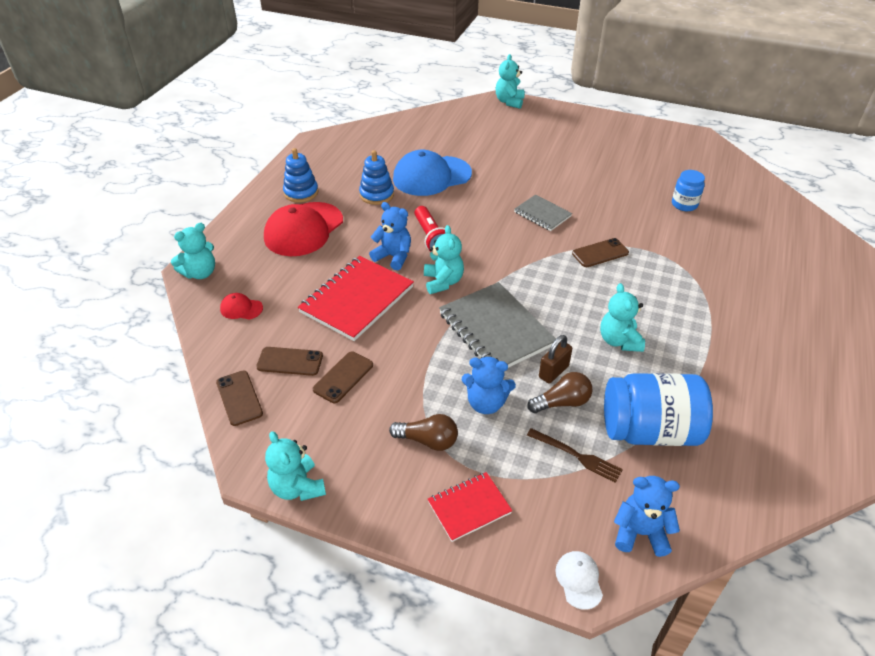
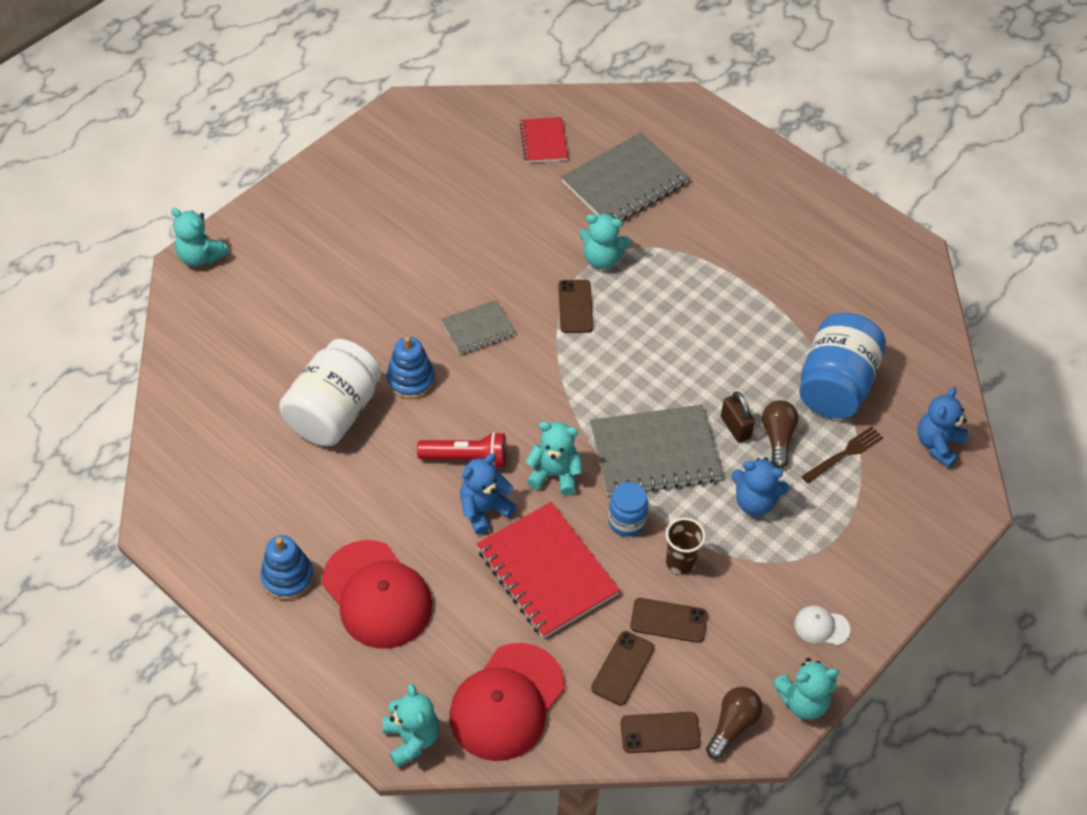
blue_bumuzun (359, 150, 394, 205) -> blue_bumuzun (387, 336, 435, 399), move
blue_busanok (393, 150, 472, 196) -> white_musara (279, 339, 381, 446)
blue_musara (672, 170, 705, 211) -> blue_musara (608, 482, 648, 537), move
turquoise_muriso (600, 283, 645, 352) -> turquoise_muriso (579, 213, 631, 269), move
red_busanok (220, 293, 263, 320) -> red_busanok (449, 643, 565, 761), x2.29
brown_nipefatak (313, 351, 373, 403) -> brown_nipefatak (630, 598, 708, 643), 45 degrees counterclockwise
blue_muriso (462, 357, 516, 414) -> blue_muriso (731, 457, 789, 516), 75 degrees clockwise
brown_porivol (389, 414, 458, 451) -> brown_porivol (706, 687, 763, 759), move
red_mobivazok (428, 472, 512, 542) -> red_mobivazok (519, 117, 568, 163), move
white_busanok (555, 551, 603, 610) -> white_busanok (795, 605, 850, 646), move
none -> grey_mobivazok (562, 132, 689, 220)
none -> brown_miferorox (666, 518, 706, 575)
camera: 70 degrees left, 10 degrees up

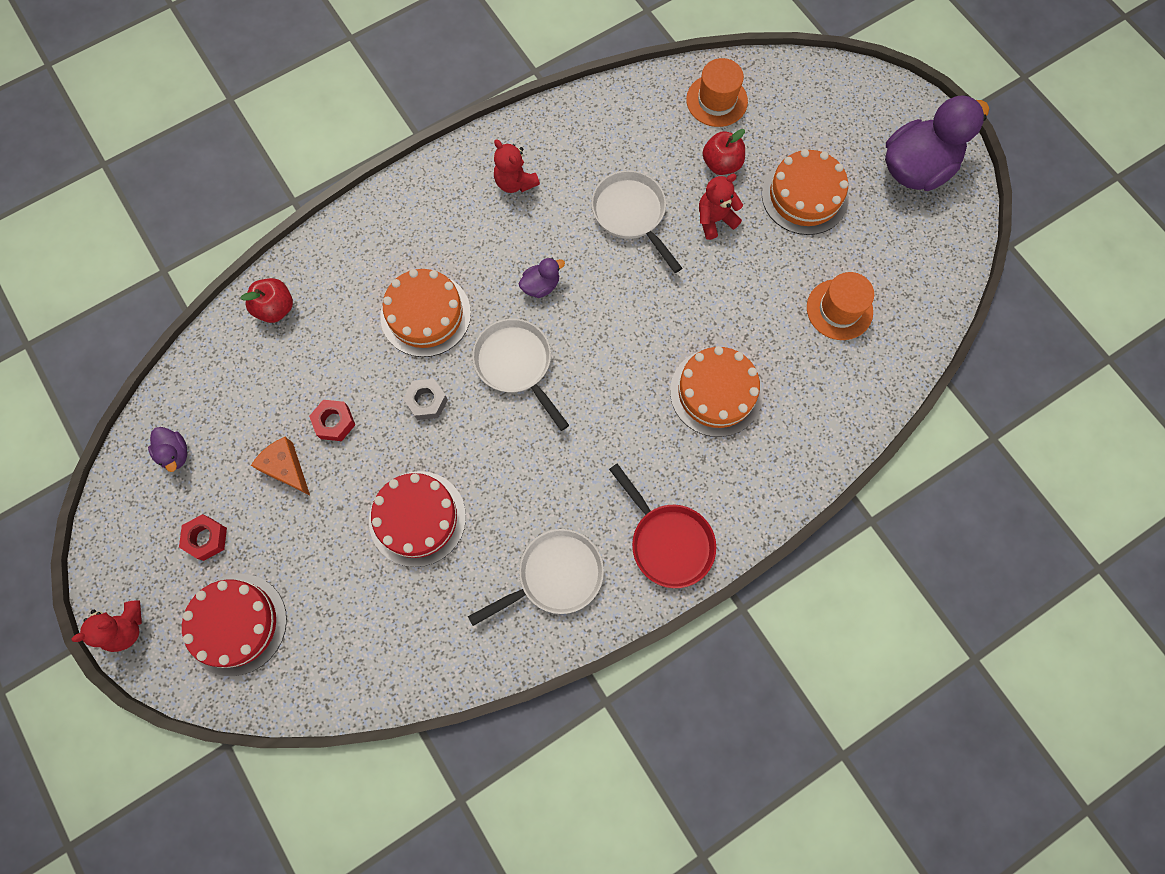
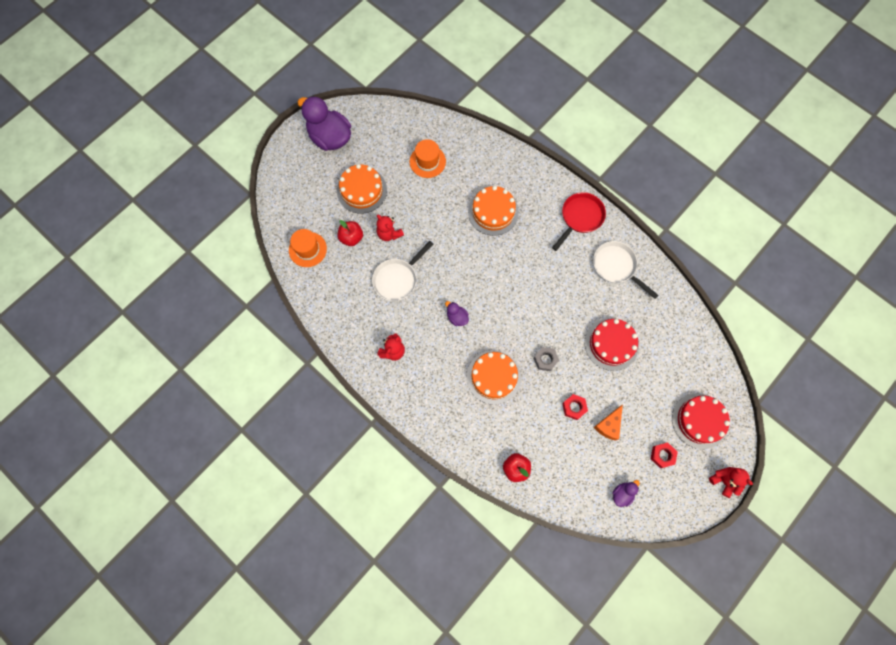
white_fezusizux (472, 319, 569, 431) -> none
camera: 105 degrees left, 0 degrees up

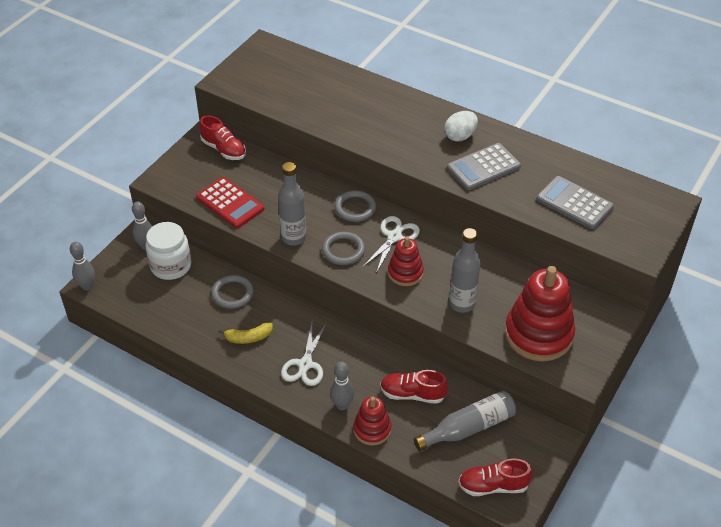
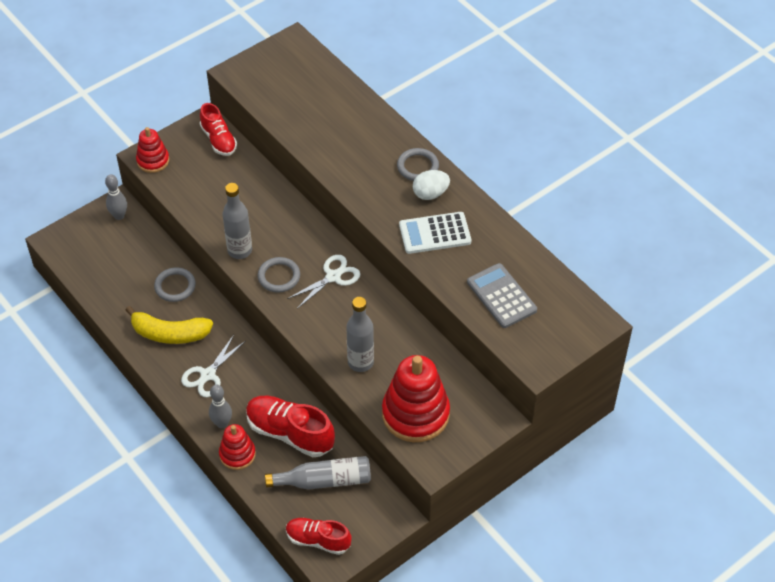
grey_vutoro (447, 143, 521, 190) -> white_vutoro (399, 212, 471, 254)
red_vutoro (196, 177, 264, 228) -> none
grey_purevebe (335, 190, 376, 222) -> grey_purevebe (397, 148, 439, 181), move
white_musara (146, 222, 191, 280) -> none
red_bumuzun (388, 236, 424, 286) -> red_bumuzun (136, 127, 169, 173), move
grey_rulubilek (70, 242, 95, 291) -> none
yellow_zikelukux (219, 323, 273, 344) -> yellow_zikelukux (125, 306, 213, 344), x1.72
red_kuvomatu (380, 370, 448, 404) -> red_kuvomatu (246, 396, 335, 457), x1.53
camera: 20 degrees right, 5 degrees up

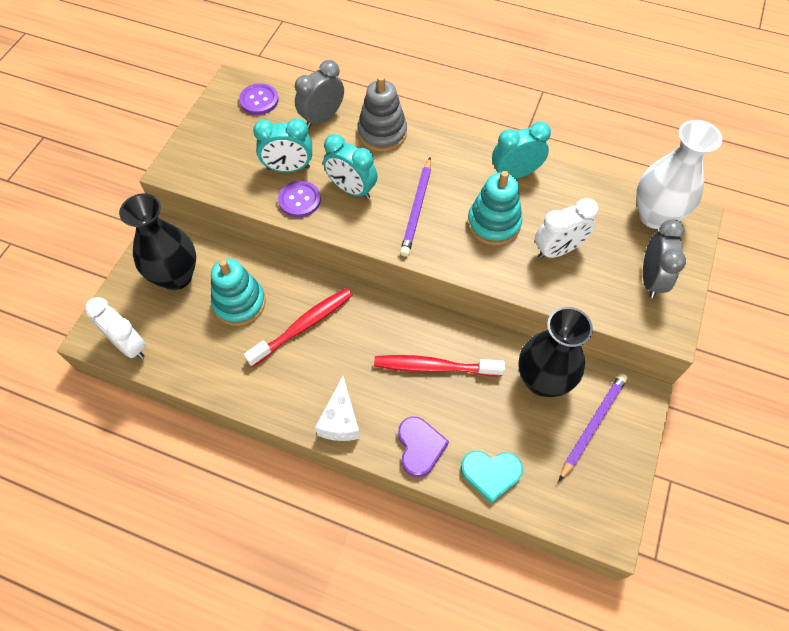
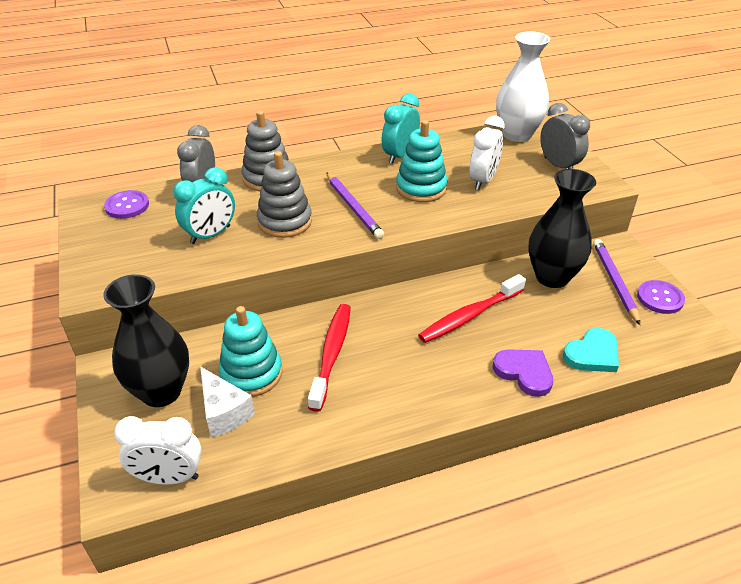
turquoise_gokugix (323, 134, 377, 199) -> grey_bumuzun (257, 151, 312, 238)
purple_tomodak (278, 181, 321, 217) -> purple_tomodak (637, 280, 685, 314), move
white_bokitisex (315, 376, 360, 441) -> white_bokitisex (200, 367, 255, 437), move
camera: 40 degrees left, 20 degrees down

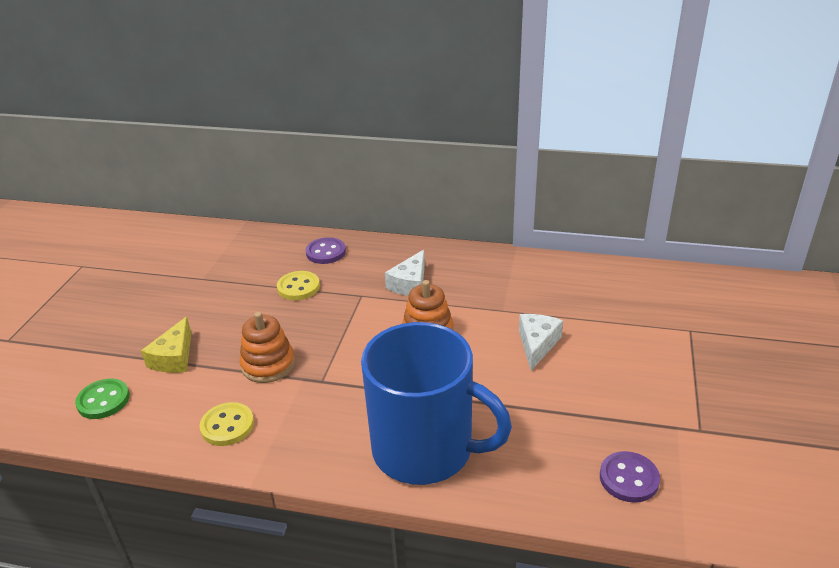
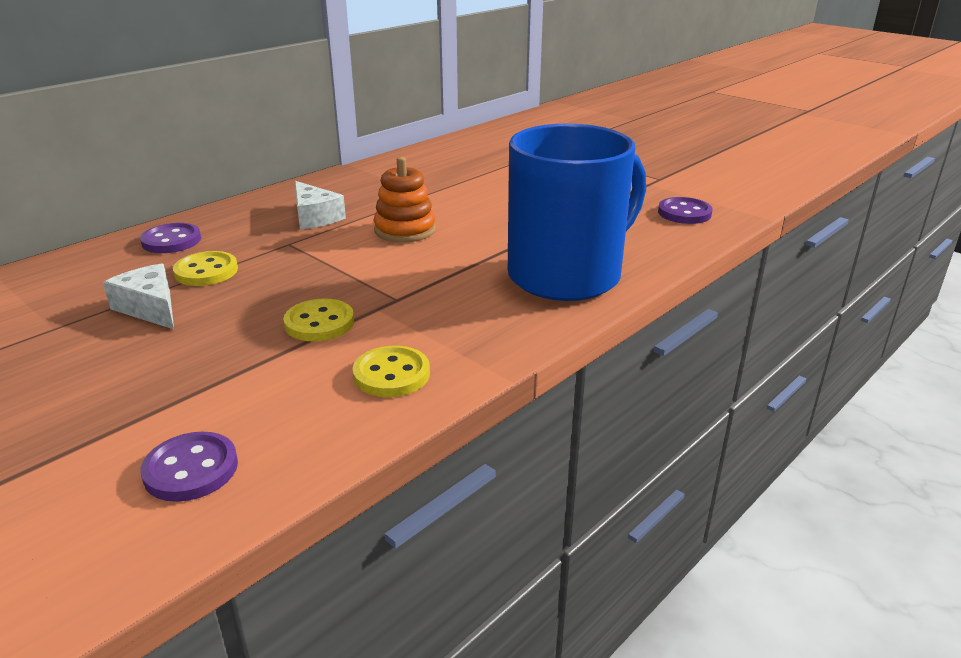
orange_bumuzun (239, 312, 295, 383) -> yellow_tomodak (283, 298, 354, 342)
white_bokitisex (519, 314, 563, 371) -> white_bokitisex (103, 263, 174, 329), move
yellow_bokitisex (141, 317, 191, 373) -> none
green_tomodak (75, 378, 130, 419) -> purple_tomodak (141, 432, 238, 502)
camera: 60 degrees left, 5 degrees down

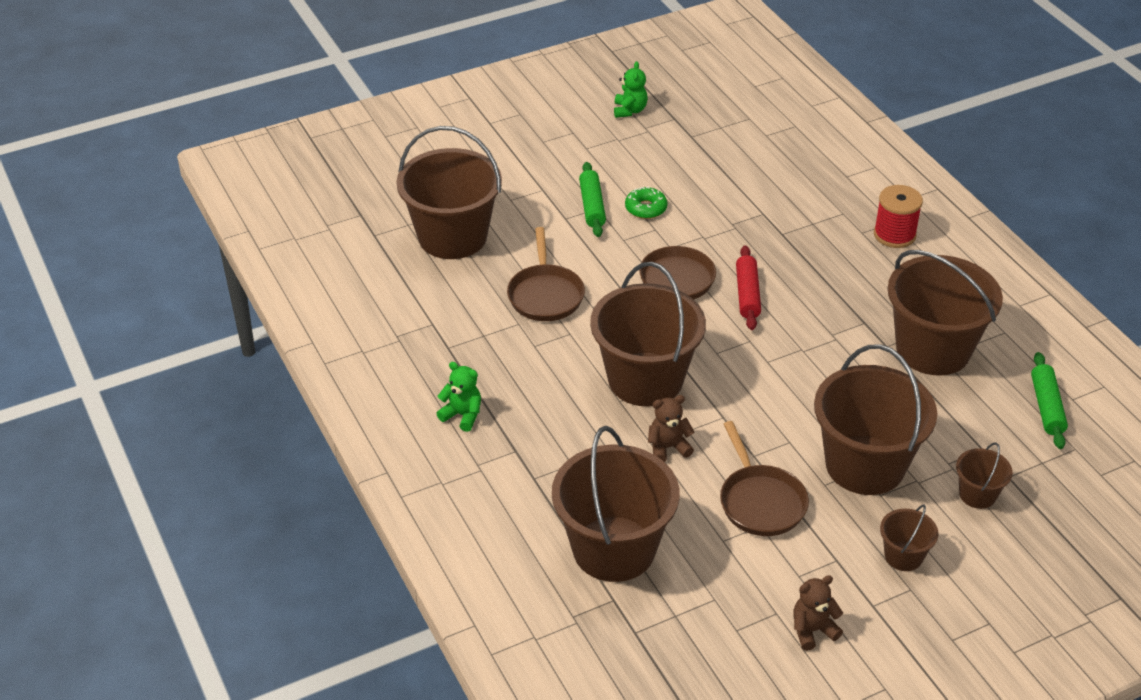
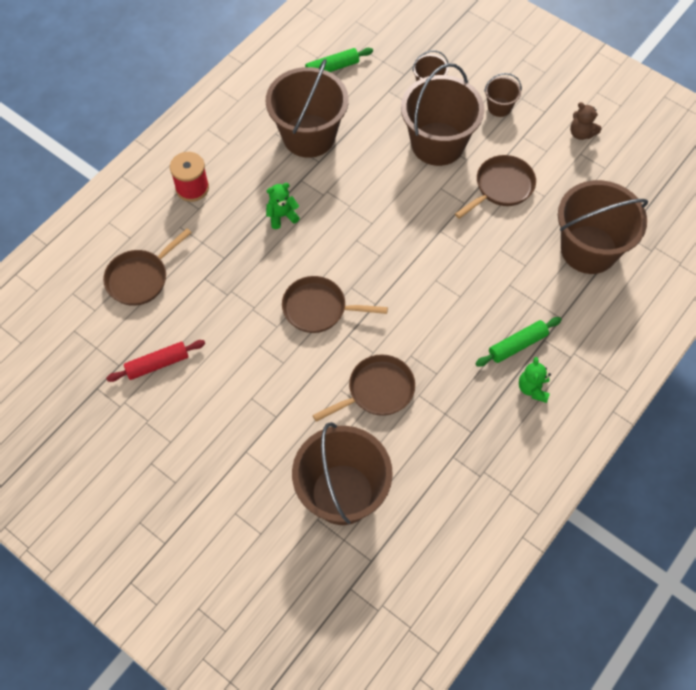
green_muriso (614, 61, 648, 118) -> green_muriso (266, 183, 300, 229), move
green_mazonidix (579, 162, 606, 237) -> green_mazonidix (475, 317, 562, 367), move
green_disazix (625, 186, 668, 219) -> none
red_mazonidix (736, 245, 761, 330) -> red_mazonidix (106, 340, 205, 382), move
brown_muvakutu (590, 262, 706, 407) -> none
brown_muriso (648, 395, 695, 462) -> none
none -> brown_fezusizux (103, 228, 192, 306)
camera: 115 degrees left, 20 degrees up

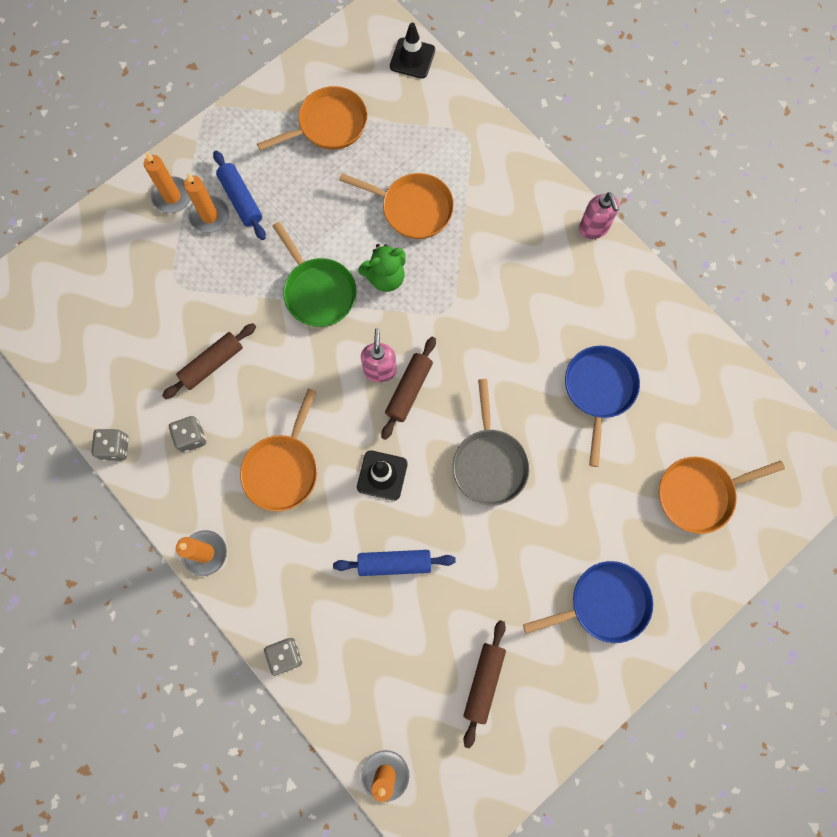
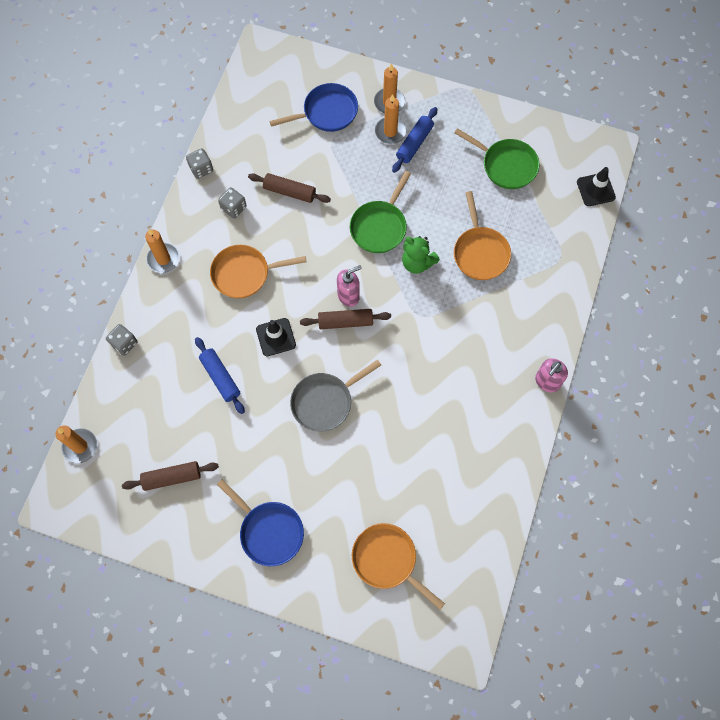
orange_fezusizux (257, 86, 367, 151) -> green_fezusizux (455, 128, 540, 189)
blue_fezusizux (565, 346, 640, 467) -> blue_fezusizux (269, 83, 358, 132), move
camera: 60 degrees right, 5 degrees down

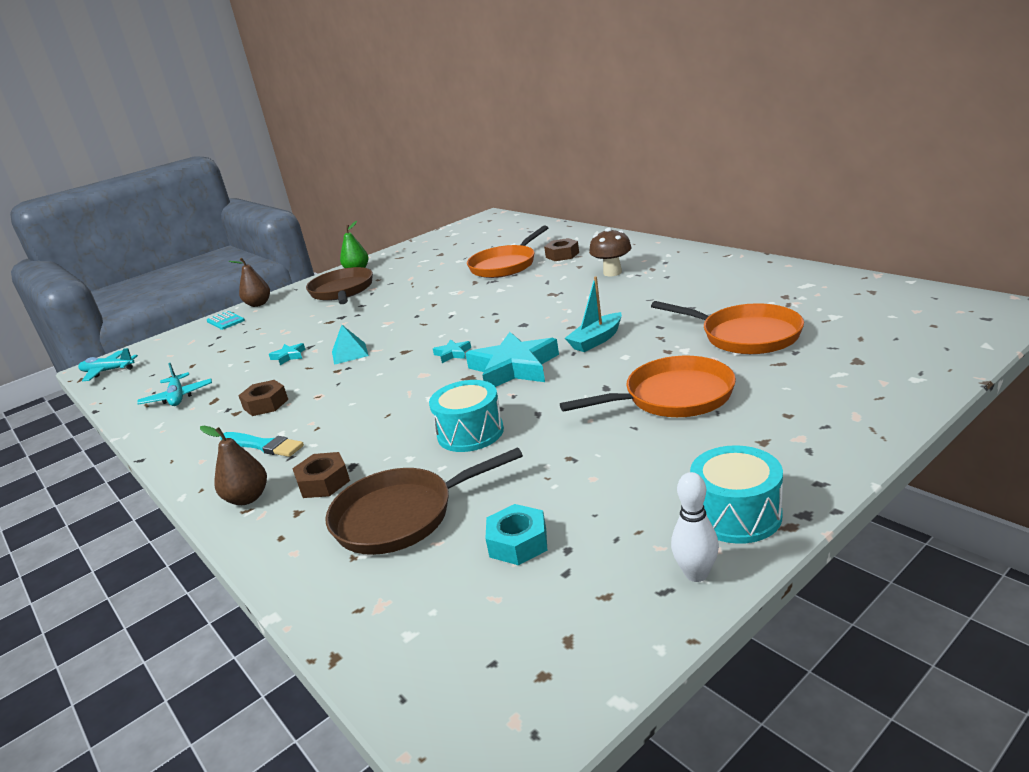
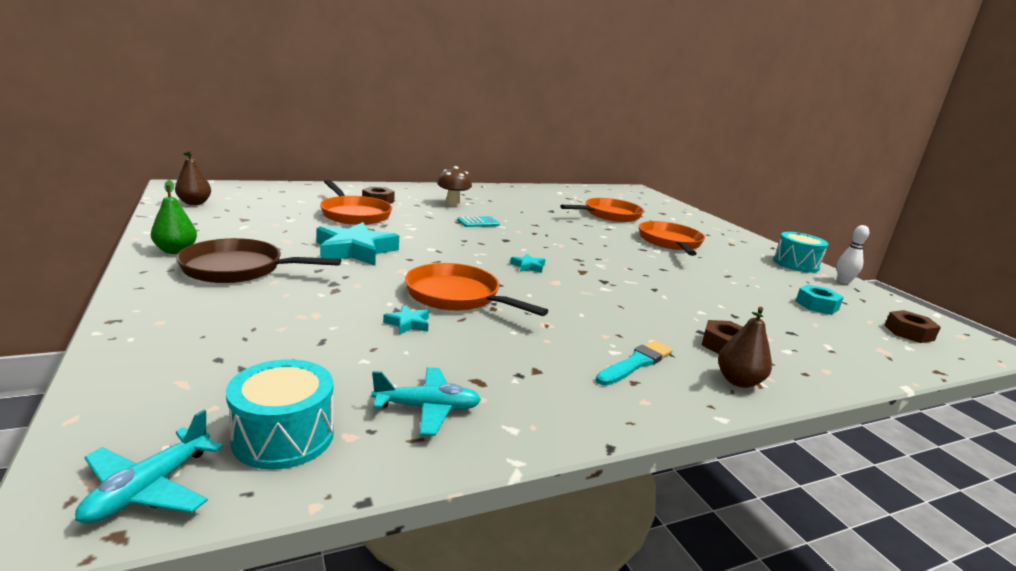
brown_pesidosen (229, 258, 270, 307) -> brown_pesidosen (175, 150, 211, 205), move
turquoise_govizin (565, 276, 622, 352) -> none
turquoise_vutoro (207, 311, 245, 330) -> turquoise_vutoro (457, 216, 500, 227), move
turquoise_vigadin (332, 325, 369, 365) -> orange_fezusizux (405, 263, 548, 316)
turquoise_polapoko (465, 332, 559, 387) -> turquoise_polapoko (317, 222, 399, 266), move
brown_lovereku (238, 380, 288, 416) -> brown_lovereku (885, 310, 941, 343), move
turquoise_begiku (429, 380, 504, 452) -> turquoise_begiku (226, 359, 334, 470), move
brown_fezusizux (325, 447, 523, 555) -> none
camera: 80 degrees left, 5 degrees down

